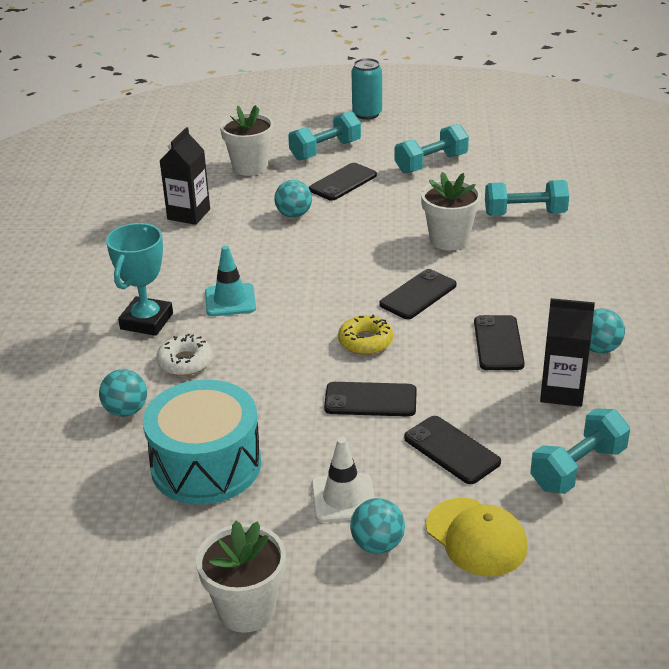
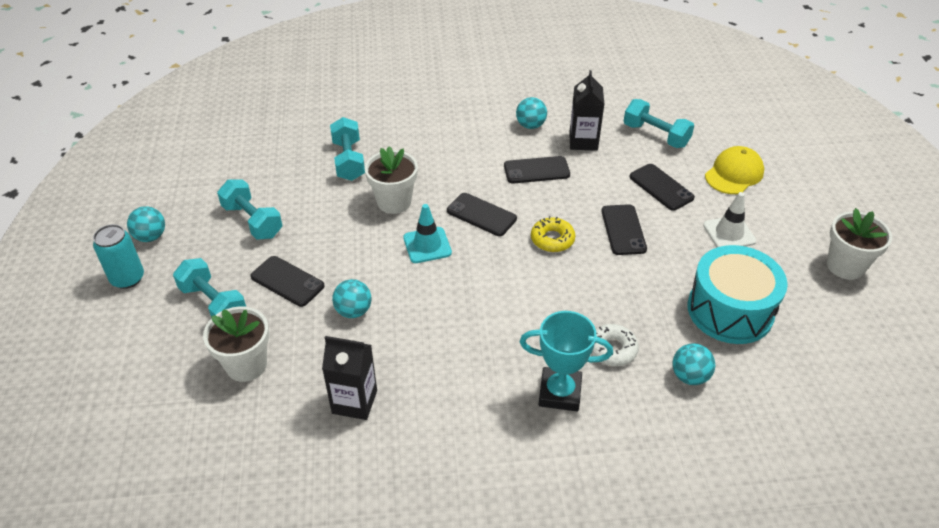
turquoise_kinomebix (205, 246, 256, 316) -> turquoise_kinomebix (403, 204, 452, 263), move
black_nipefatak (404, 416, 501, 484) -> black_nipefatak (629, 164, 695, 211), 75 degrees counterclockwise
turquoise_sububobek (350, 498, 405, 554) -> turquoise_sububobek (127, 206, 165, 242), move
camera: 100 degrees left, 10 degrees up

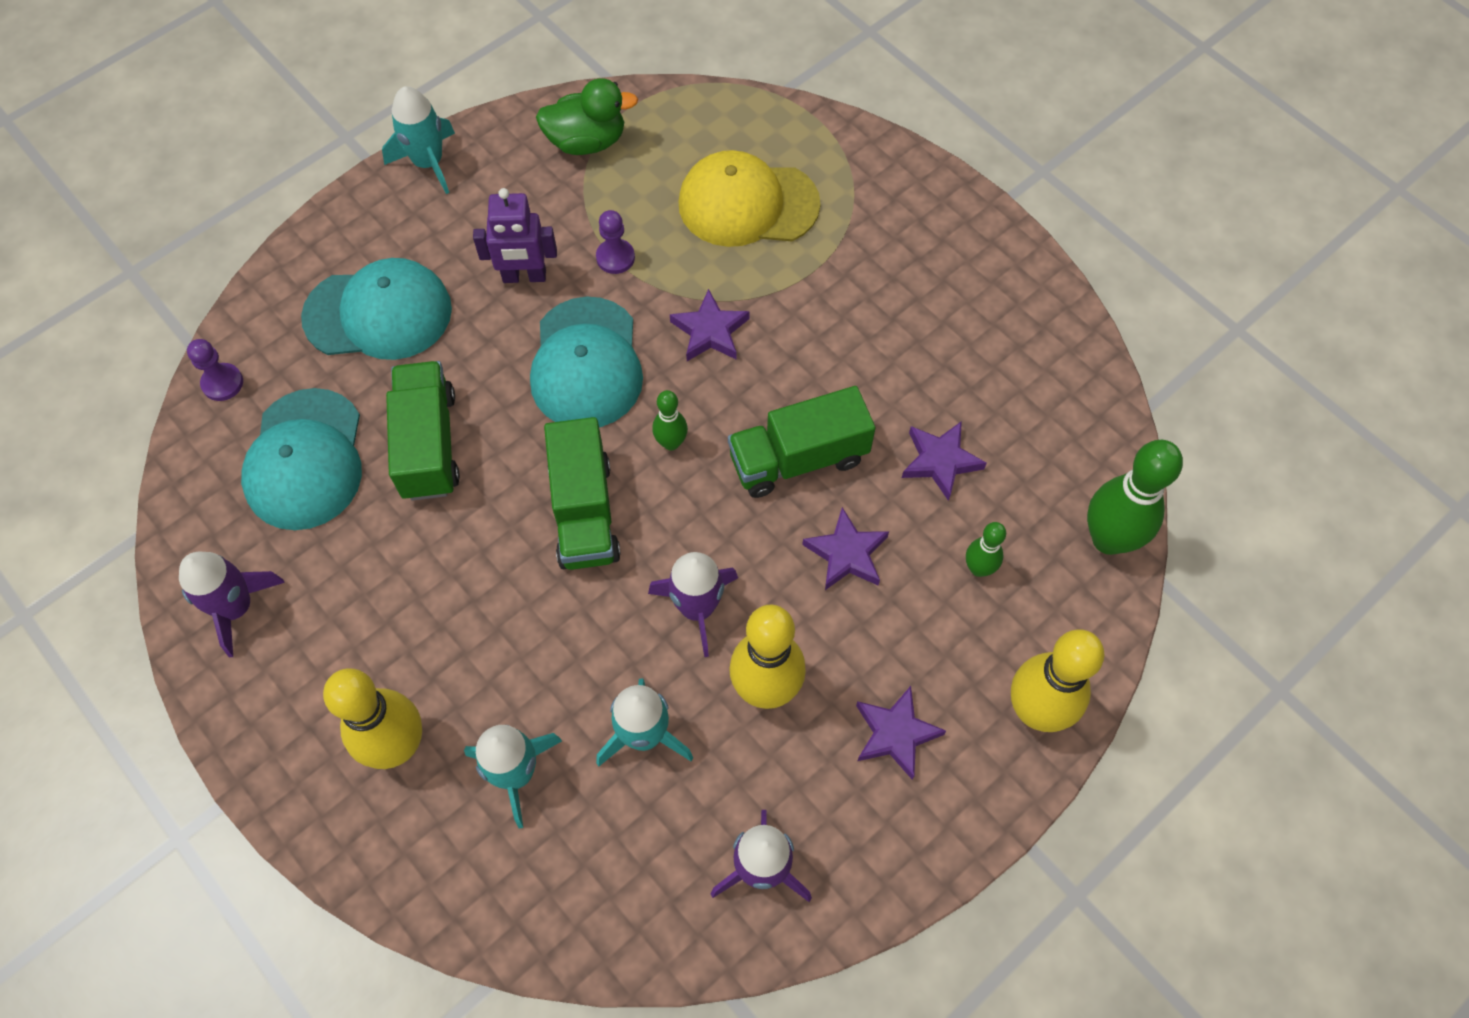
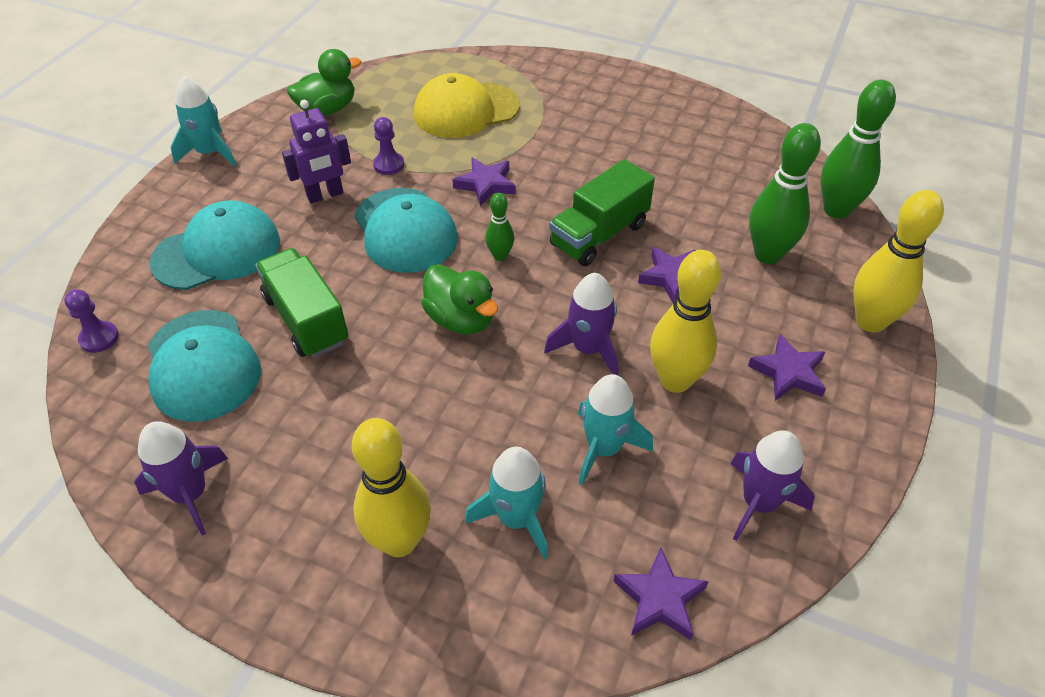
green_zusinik (544, 417, 621, 570) -> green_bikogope (421, 264, 498, 335)
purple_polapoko (902, 421, 987, 501) -> purple_polapoko (613, 547, 709, 640), move
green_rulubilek (966, 522, 1006, 577) -> green_rulubilek (749, 123, 821, 264), x1.93
camera: 25 degrees left, 15 degrees down

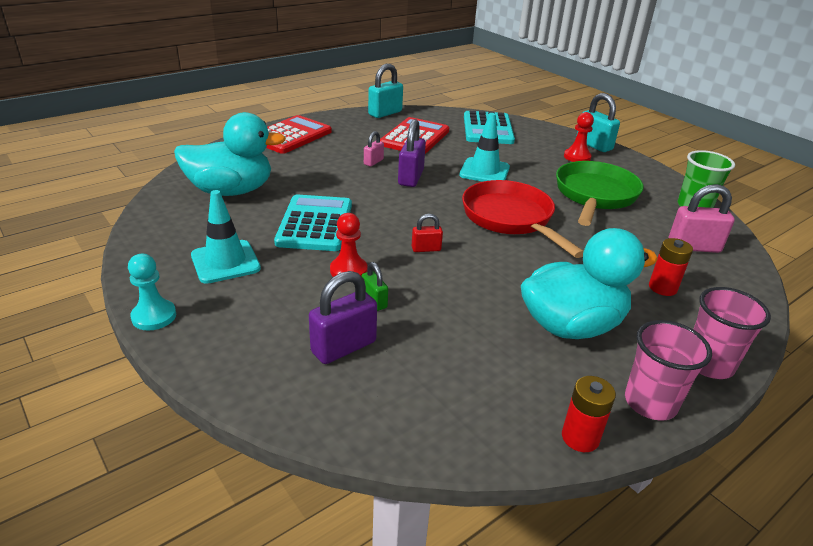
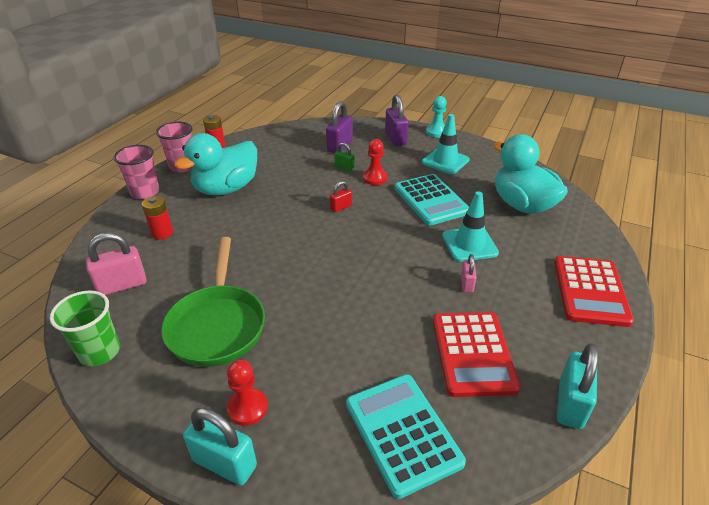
turquoise_bikogope (174, 112, 286, 196) -> turquoise_bikogope (494, 134, 568, 214), 90 degrees clockwise
turquoise_kinomebix (460, 113, 510, 182) -> turquoise_kinomebix (442, 191, 499, 262), move
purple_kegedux (398, 119, 426, 187) -> purple_kegedux (385, 94, 409, 146), move
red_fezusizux (462, 180, 583, 258) -> none
camera: 155 degrees right, 5 degrees up

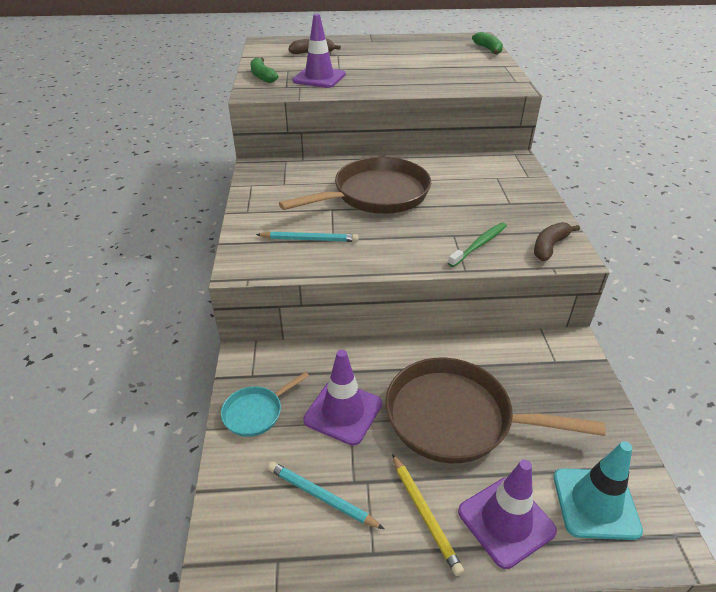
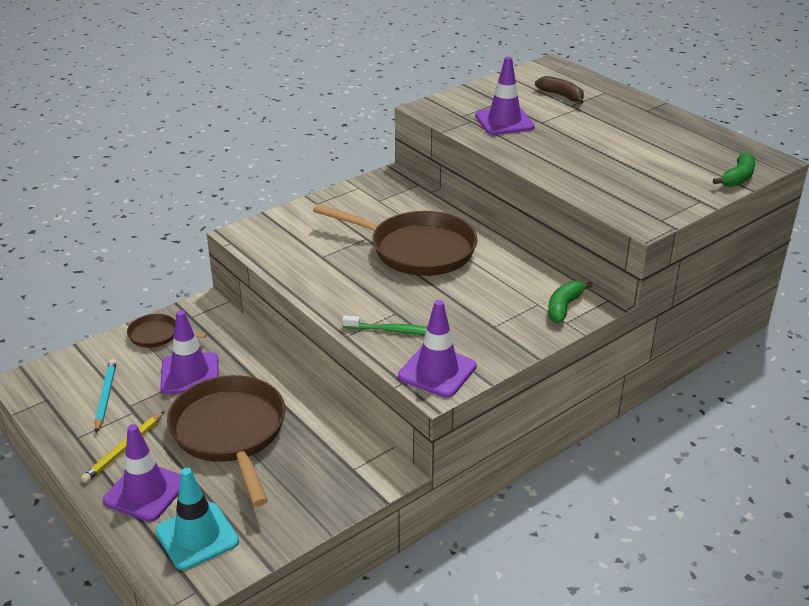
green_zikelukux (250, 57, 278, 83) -> green_zikelukux (548, 281, 593, 323), move
brown_zikelukux (534, 222, 580, 261) -> purple_kinomebix (398, 300, 477, 398)
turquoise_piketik (256, 231, 359, 242) -> none
turquoise_fezusizux (221, 372, 309, 437) -> brown_fezusizux (127, 314, 207, 348)
camera: 55 degrees right, 5 degrees down

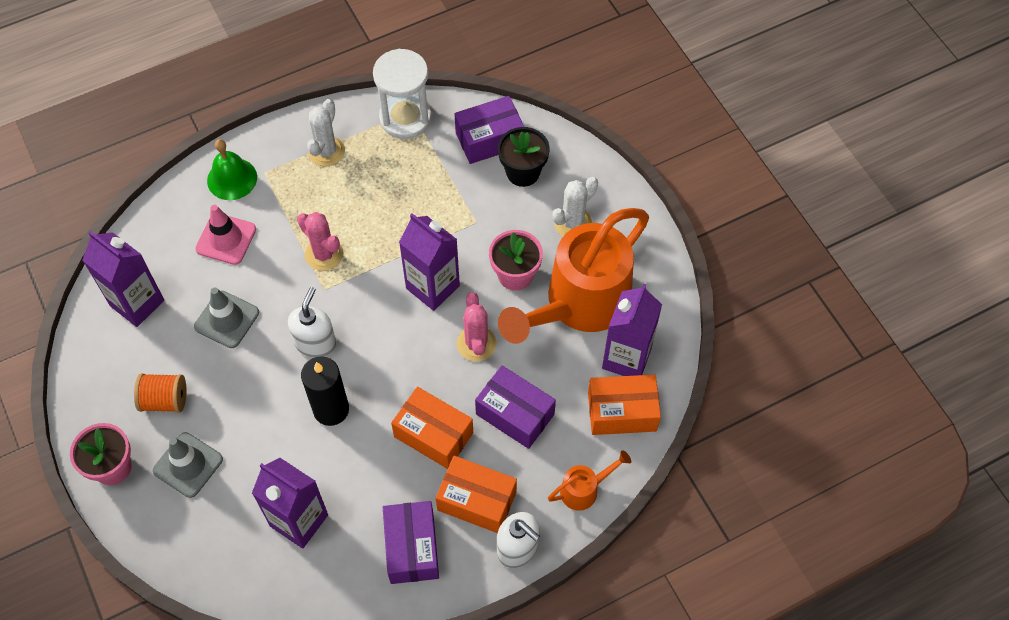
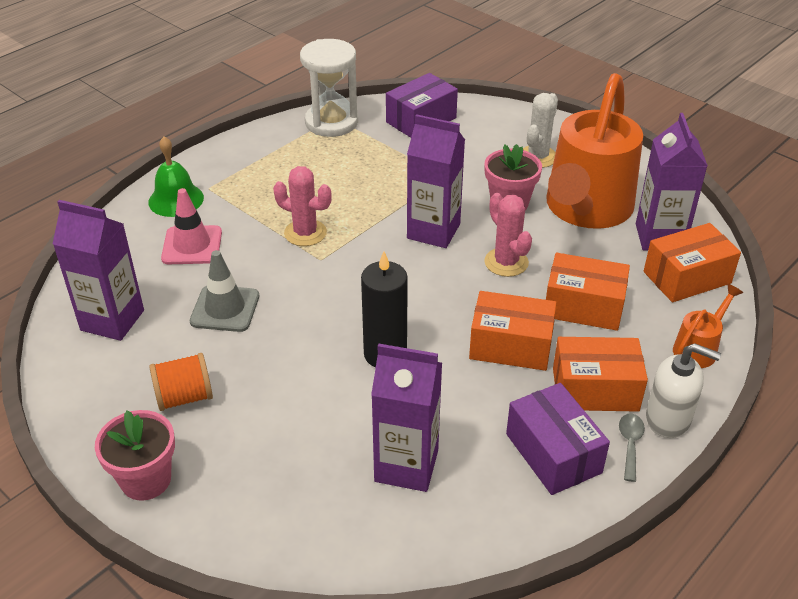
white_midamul (307, 99, 345, 167) -> none
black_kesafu (498, 127, 550, 187) -> none
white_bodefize (288, 287, 336, 358) -> none
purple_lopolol (475, 365, 556, 449) -> orange_lopolol (546, 253, 630, 331)
grey_kinomebix (153, 432, 223, 498) -> none
none -> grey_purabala (619, 414, 645, 482)
camera: 20 degrees left, 20 degrees down

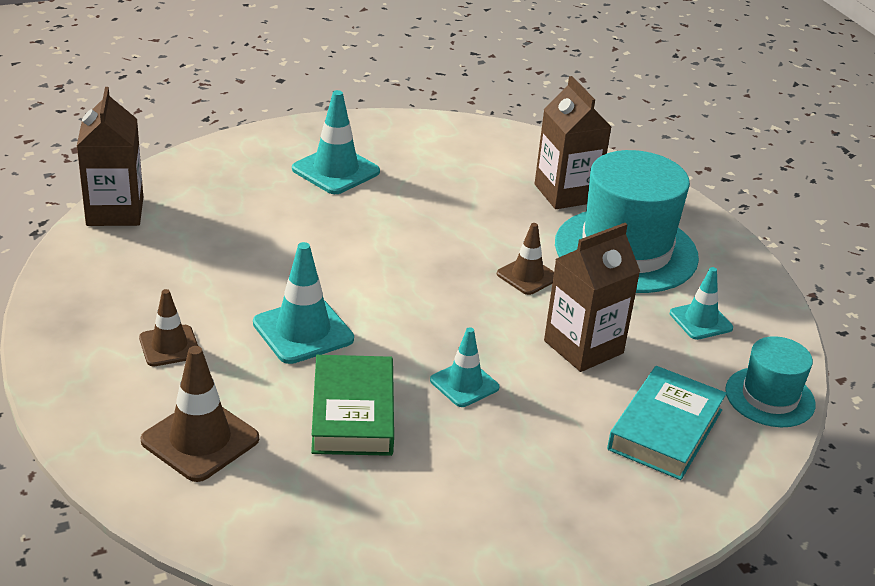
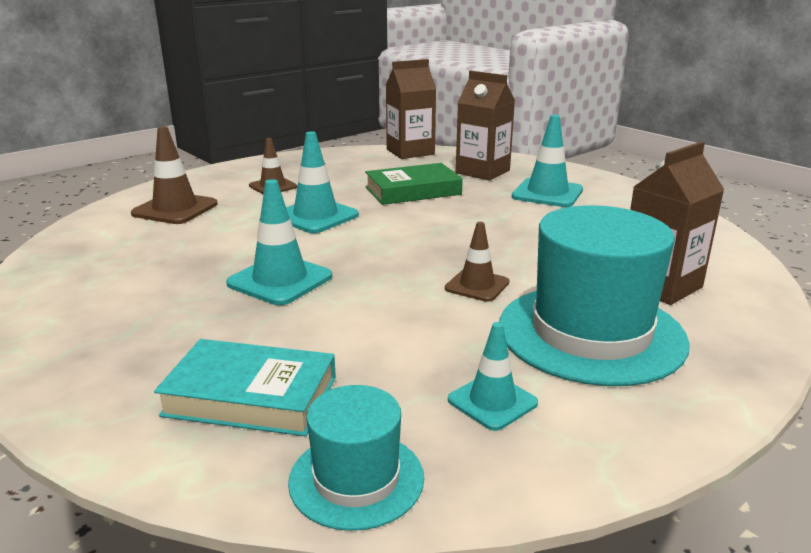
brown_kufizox (544, 223, 640, 372) -> brown_kufizox (456, 71, 515, 181), move
turquoise_kinomebix (430, 327, 499, 407) -> turquoise_kinomebix (226, 179, 332, 305), x1.56
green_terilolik (311, 355, 394, 456) -> green_terilolik (365, 163, 463, 205), move
camera: 75 degrees right, 10 degrees down

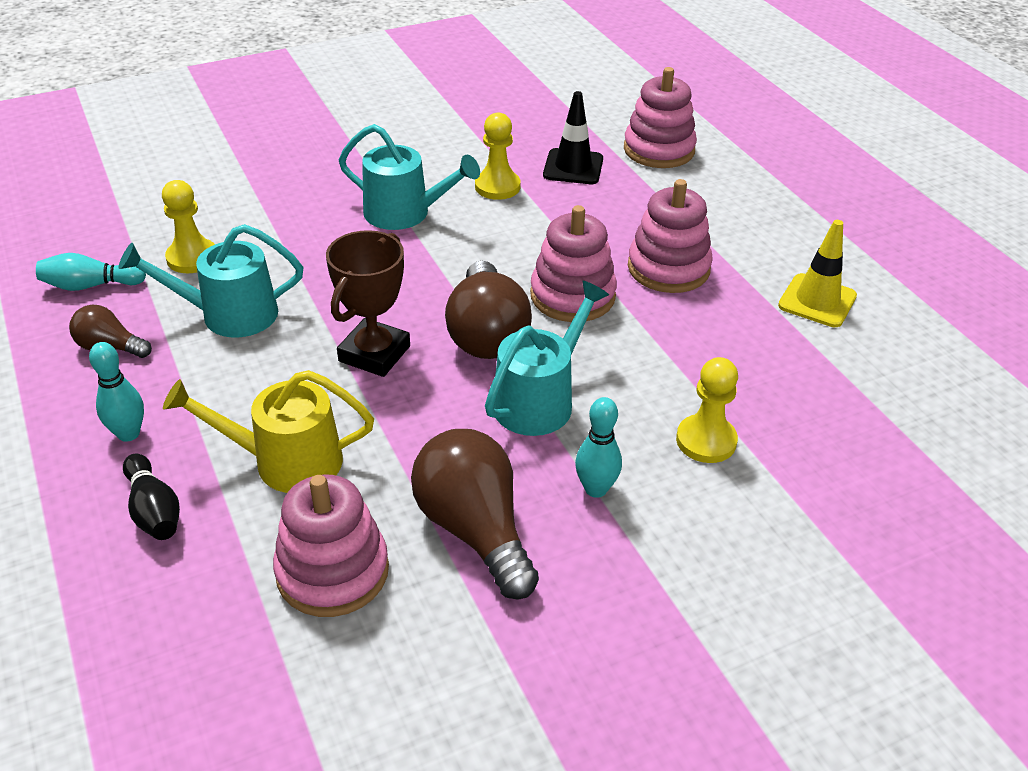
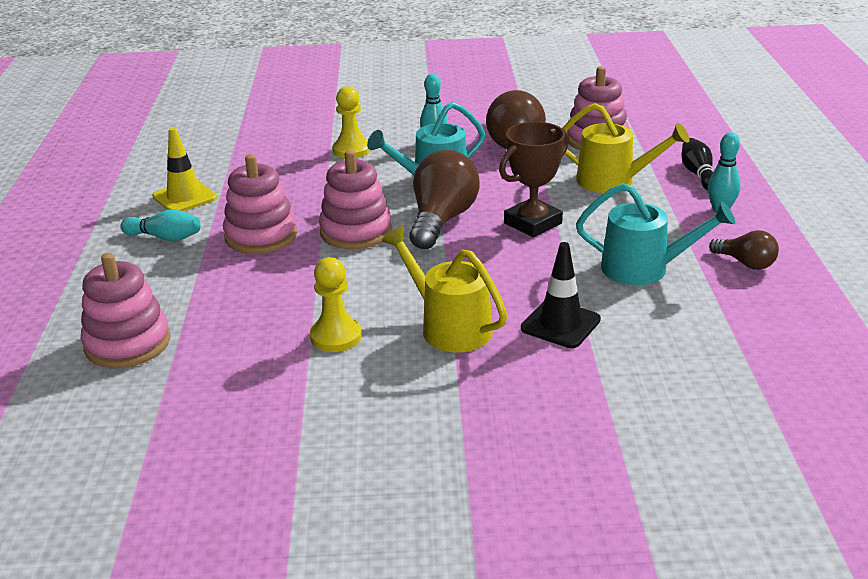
black_kinomebix (543, 91, 603, 184) -> black_kinomebix (521, 242, 601, 348), move
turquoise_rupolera (339, 124, 480, 230) -> yellow_rupolera (382, 226, 507, 352)
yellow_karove (162, 180, 215, 273) -> none
turquoise_rulubilek (36, 253, 146, 291) -> turquoise_rulubilek (120, 209, 201, 241), move
camera: 155 degrees left, 10 degrees down

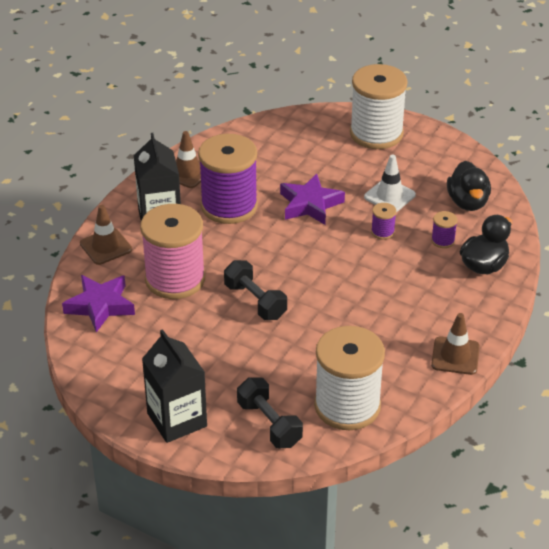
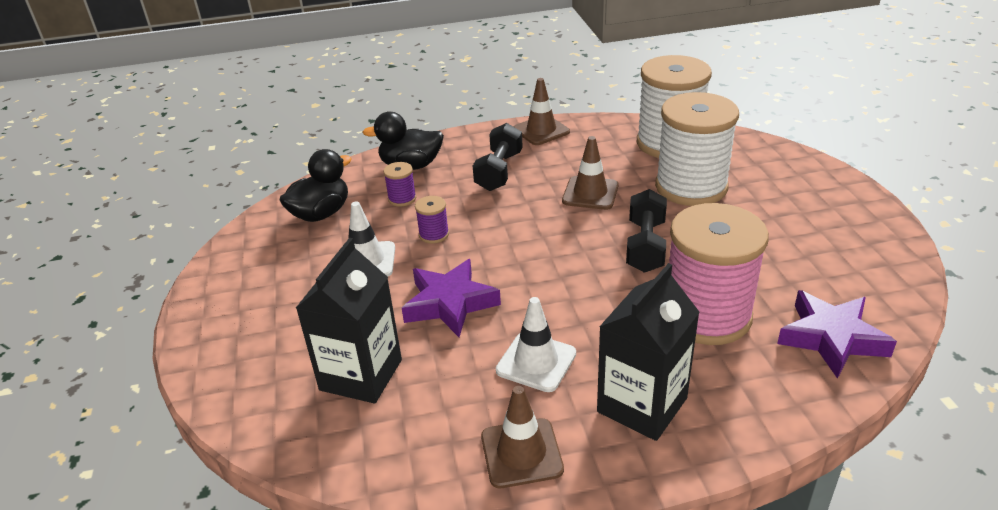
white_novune (350, 64, 408, 149) -> white_novune (655, 92, 739, 206), move
purple_novune (198, 134, 258, 224) -> white_kinomebix (496, 297, 576, 392)
brown_kinomebix (80, 205, 132, 265) -> brown_kinomebix (562, 136, 618, 210), move
black_kufizox (142, 329, 207, 443) -> black_kufizox (296, 238, 402, 403), move
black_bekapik (237, 377, 303, 448) -> black_bekapik (473, 123, 523, 191), move
camera: 130 degrees left, 5 degrees down

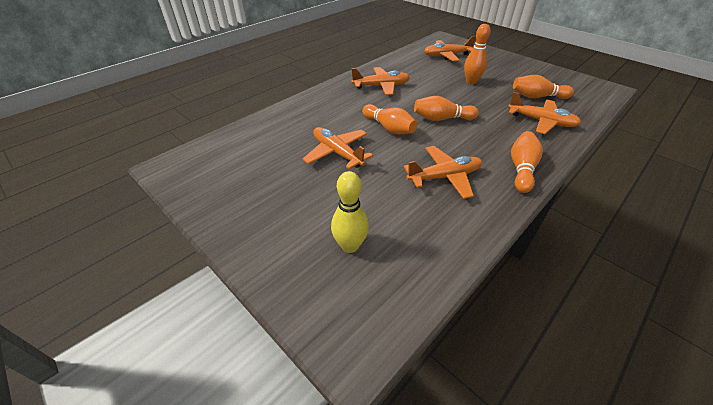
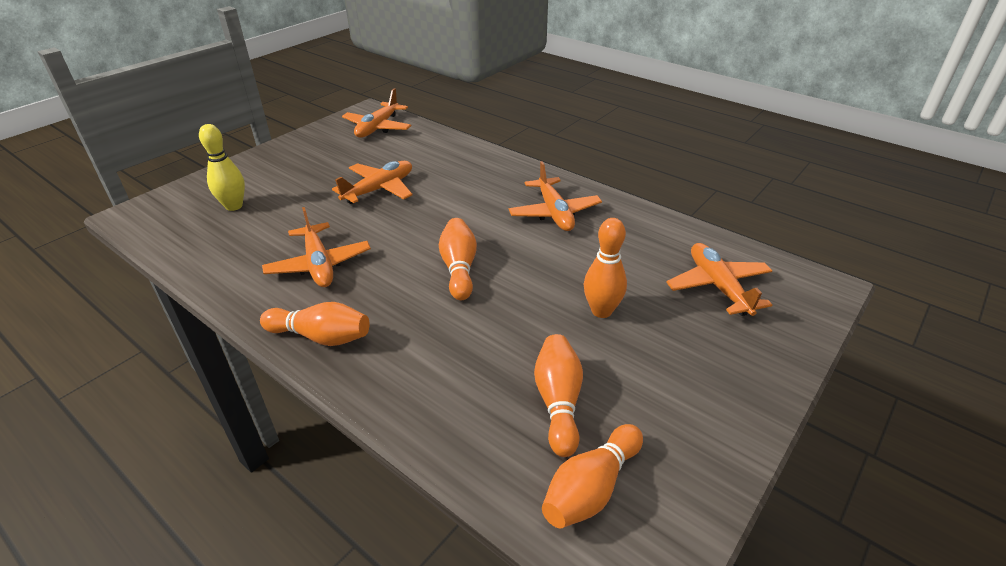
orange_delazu (508, 92, 581, 134) -> orange_delazu (342, 88, 411, 138), move
orange_rulubilek (362, 104, 417, 134) -> orange_rulubilek (542, 424, 643, 529), move
camera: 85 degrees right, 5 degrees down

